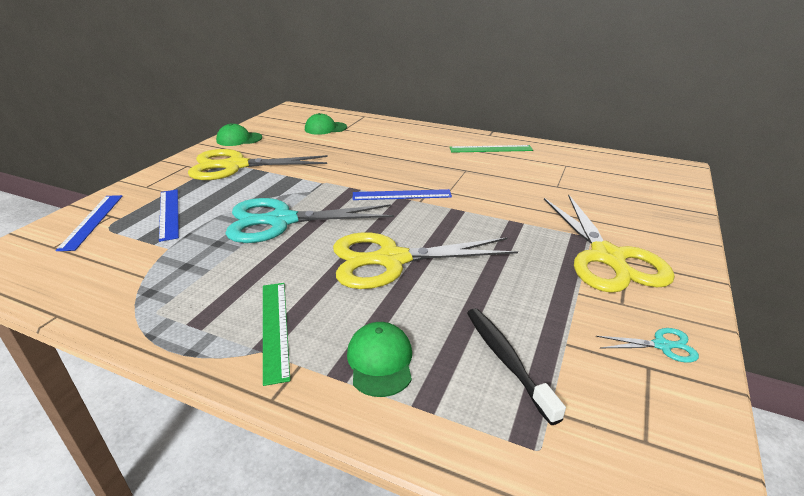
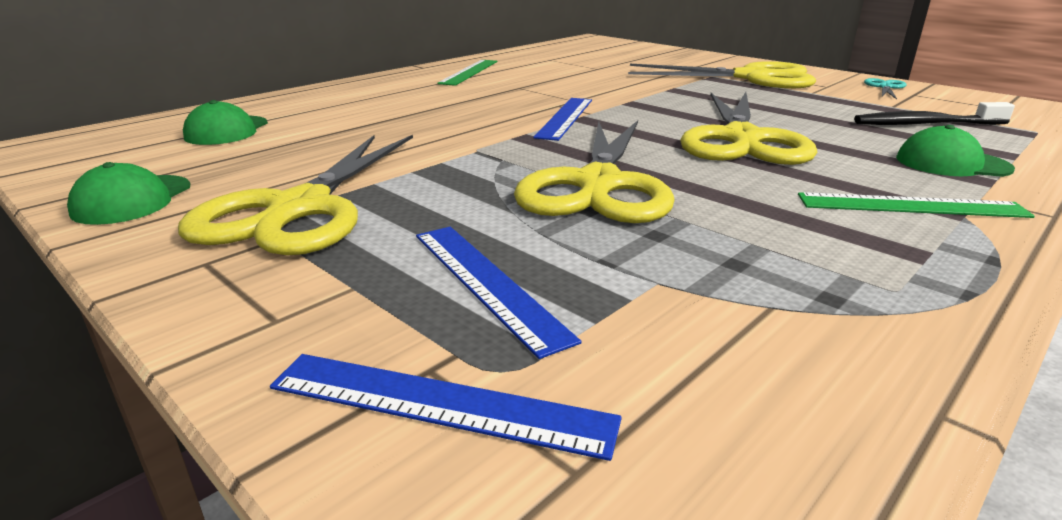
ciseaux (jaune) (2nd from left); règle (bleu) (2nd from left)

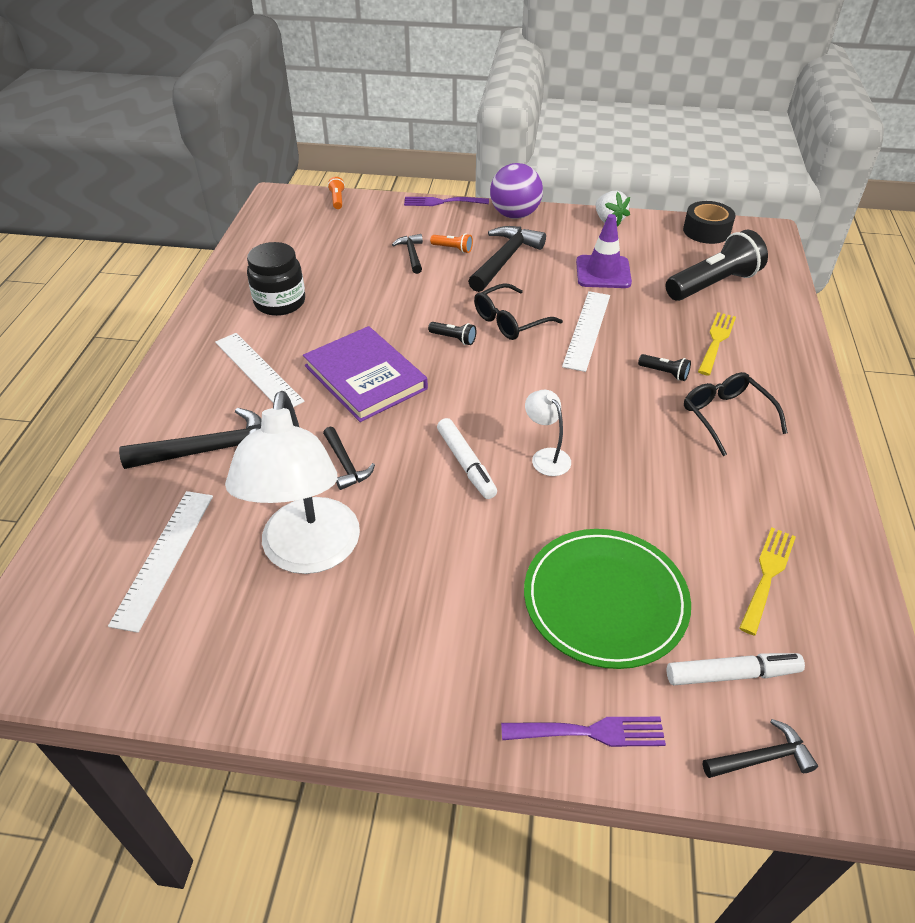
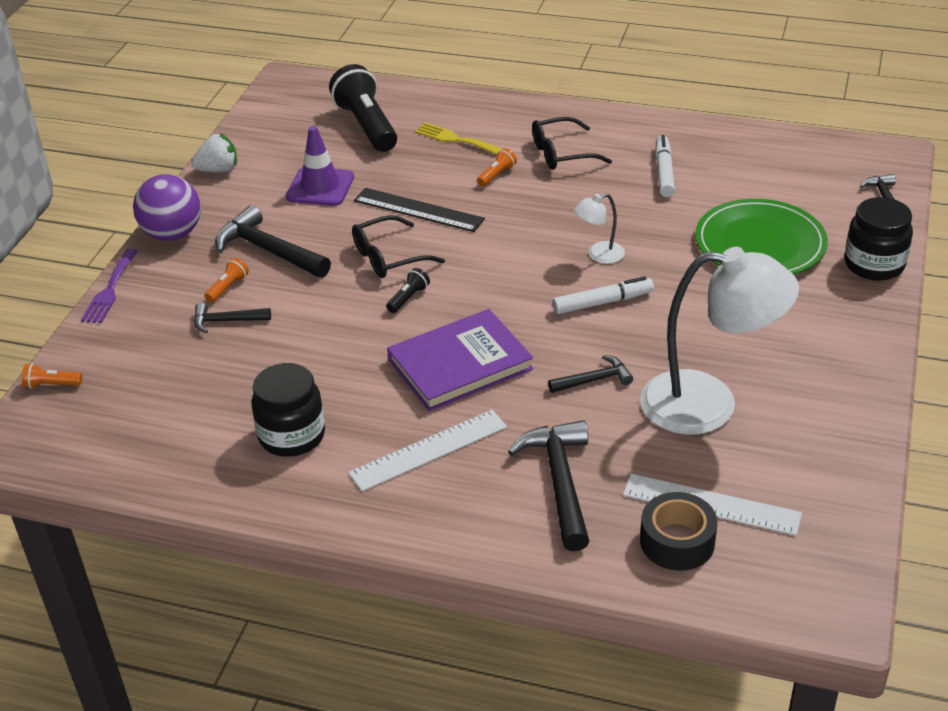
fourchette (jaune) (2nd from left in the first image); feutre (blanc) (2nd from left); ruban adhésif (noir); bocal (noir) (2nd from left); règle (noir); lampe de poche (orange) (3rd from left); lunettes (noir) (1st from left)

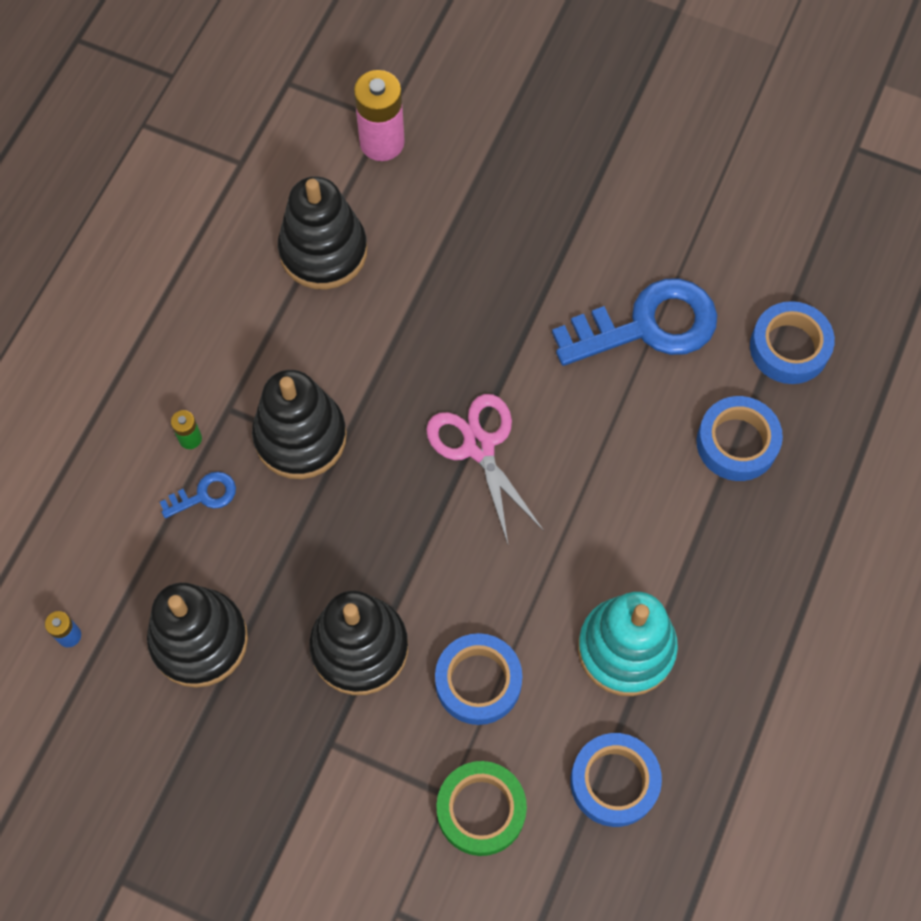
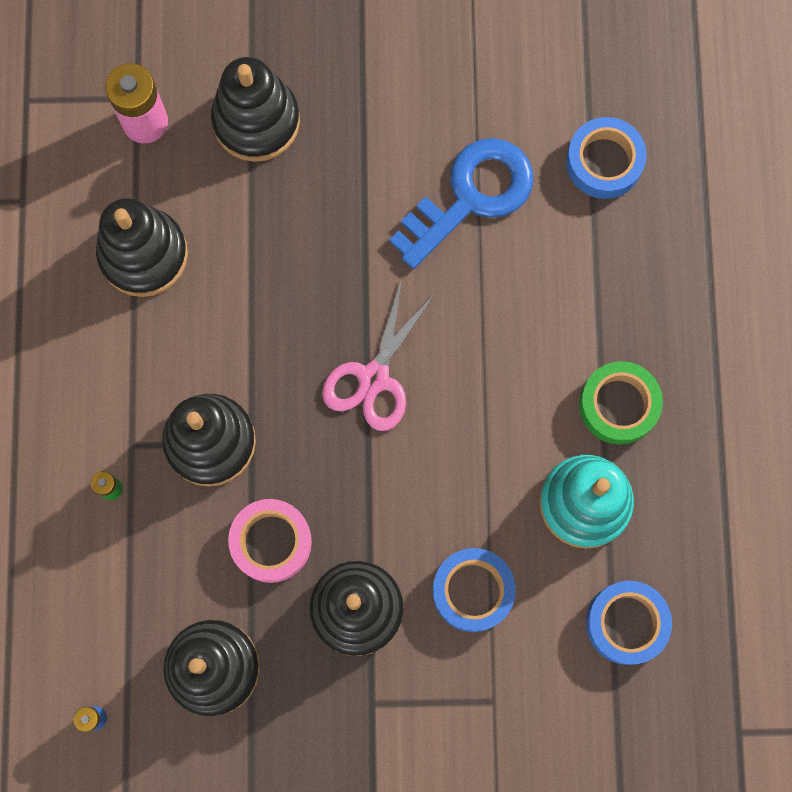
clé (bleu) (1st from left in the first image); ruban adhésif (bleu) (3rd from left in the first image); jouet à empiler (noir) (4th from left); ruban adhésif (rose); ruban adhésif (vert); ciseaux (rose)

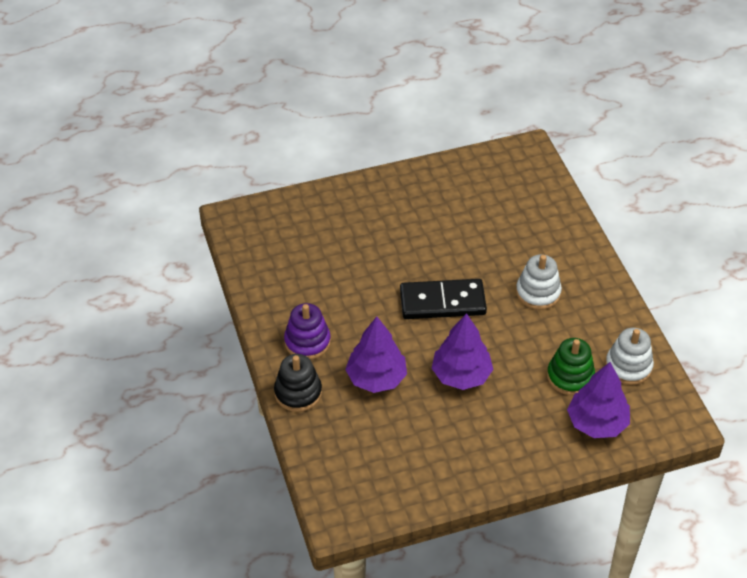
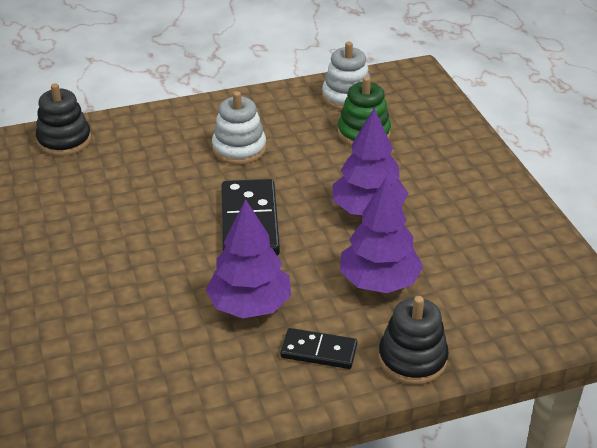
jouet à empiler (noir) (1st from left); arbre (violet) (1st from left); domino (noir) (2nd from left)

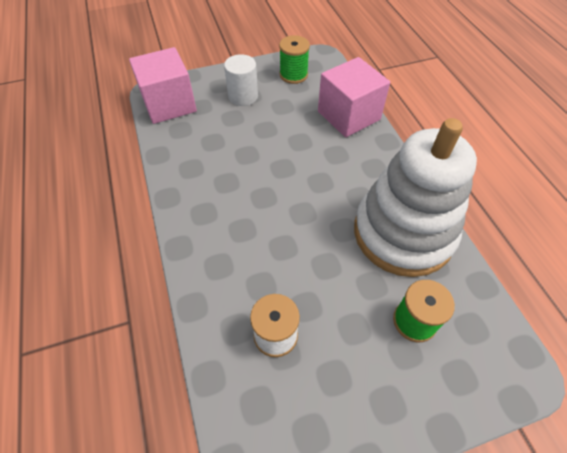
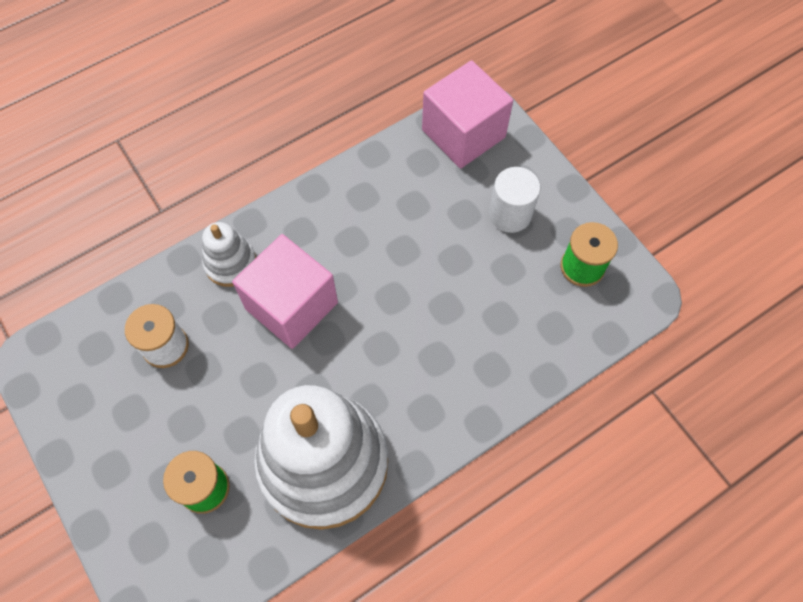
jouet à empiler (blanc) (1st from left); cube (rose) (1st from left)

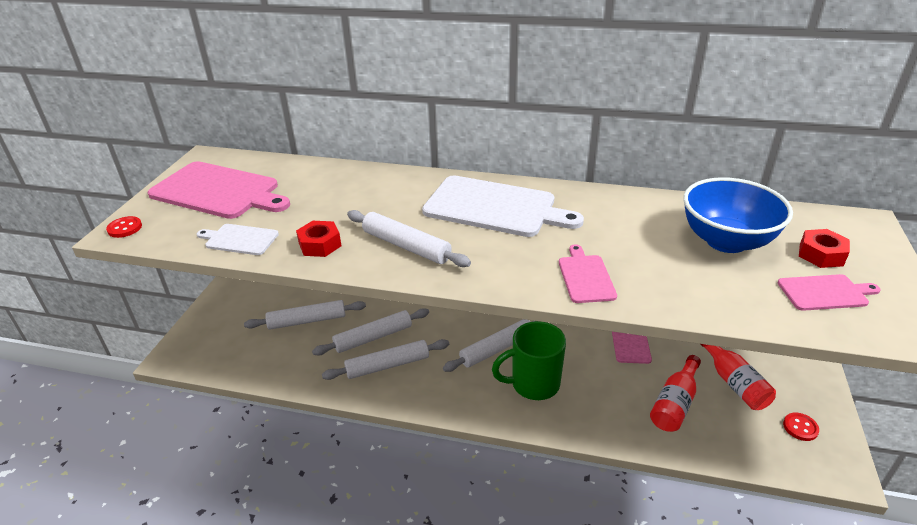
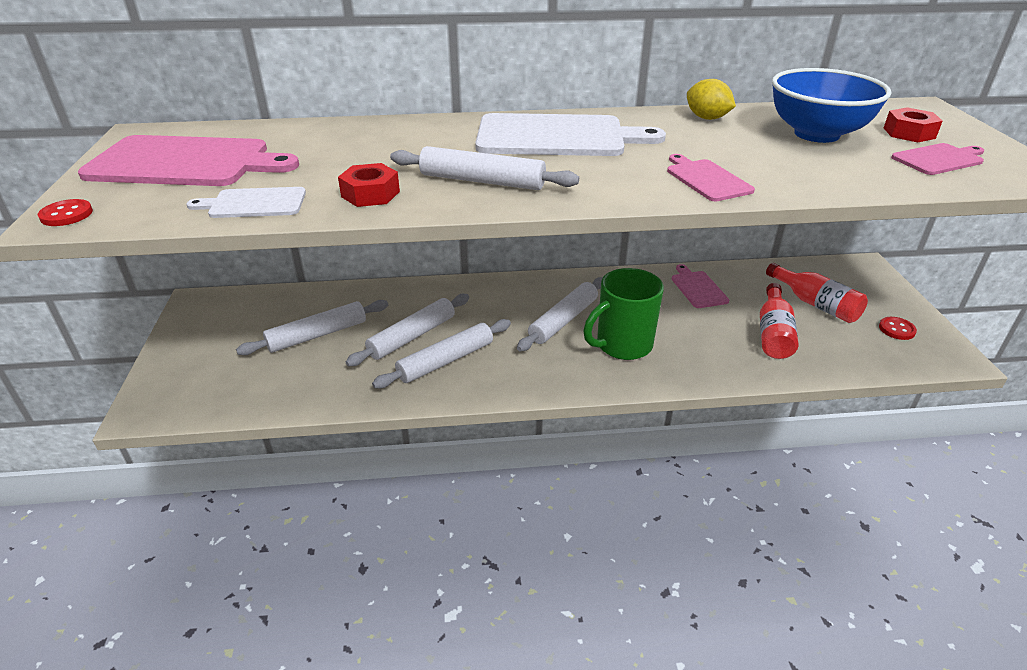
citron (jaune)

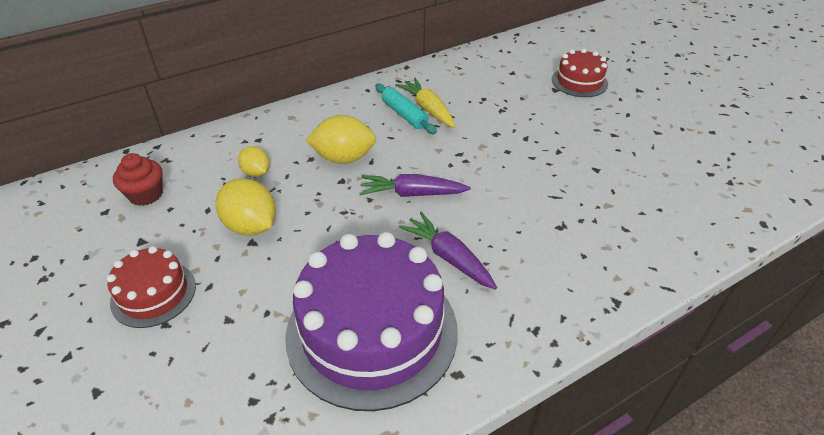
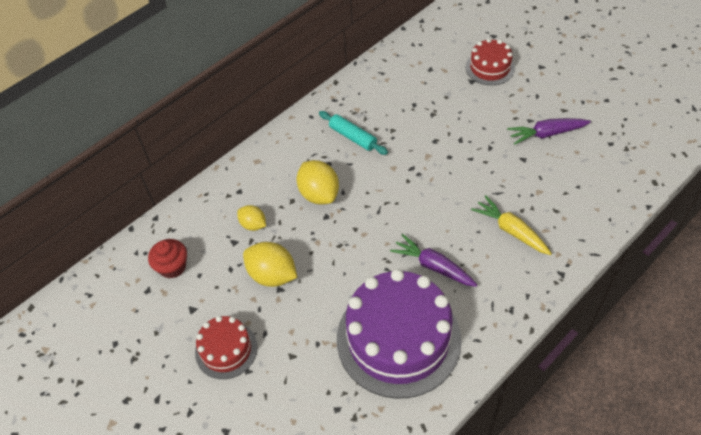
carotte (violet) (2nd from left); carotte (jaune); citron (jaune) (3rd from left)

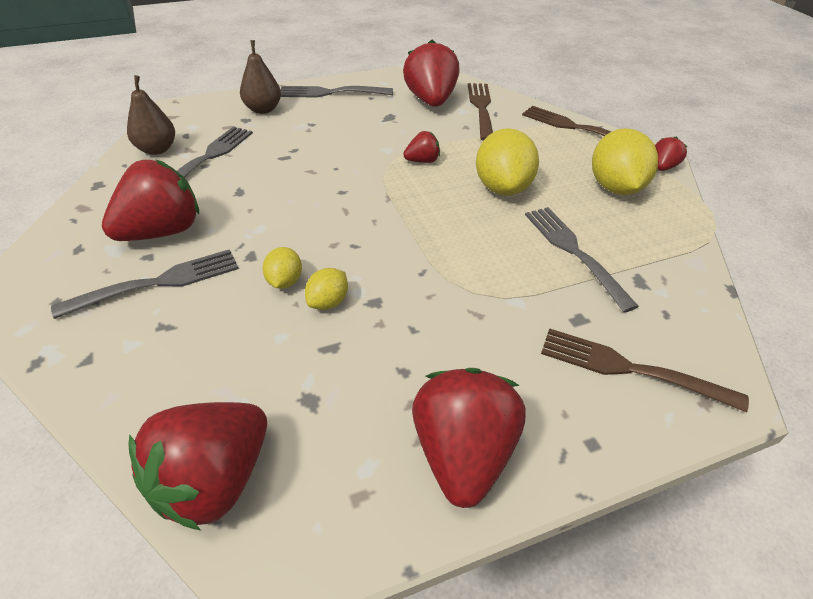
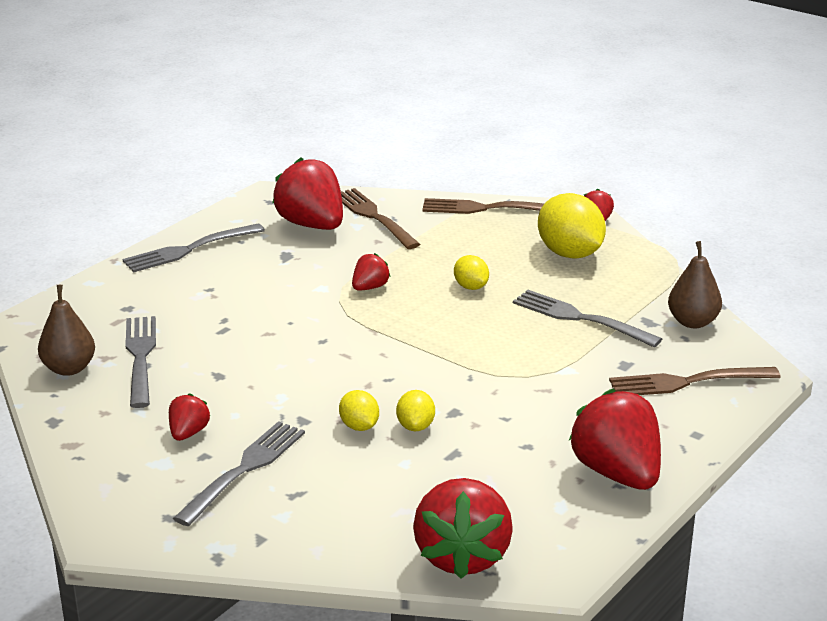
poire (marron) (2nd from left); fraise (rouge) (1st from left); citron (jaune) (3rd from left)

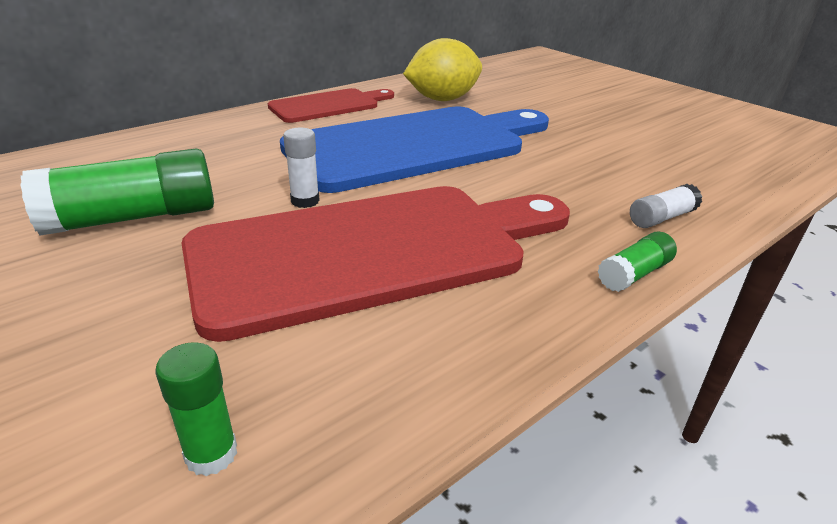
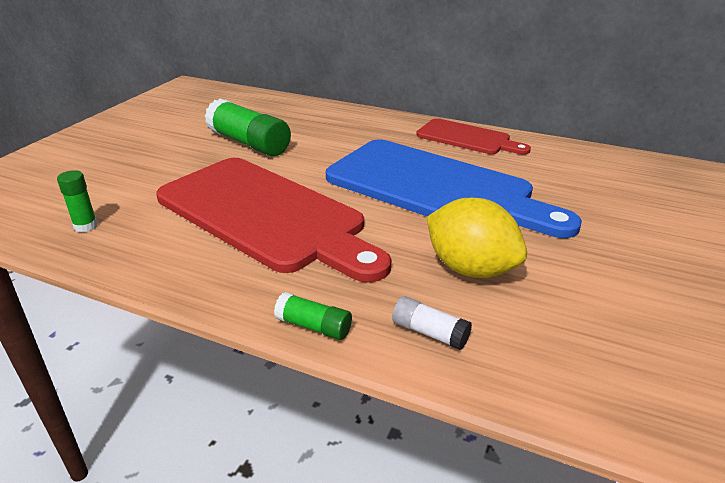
bâton de colle (blanc) (1st from left in the first image); citron (jaune)

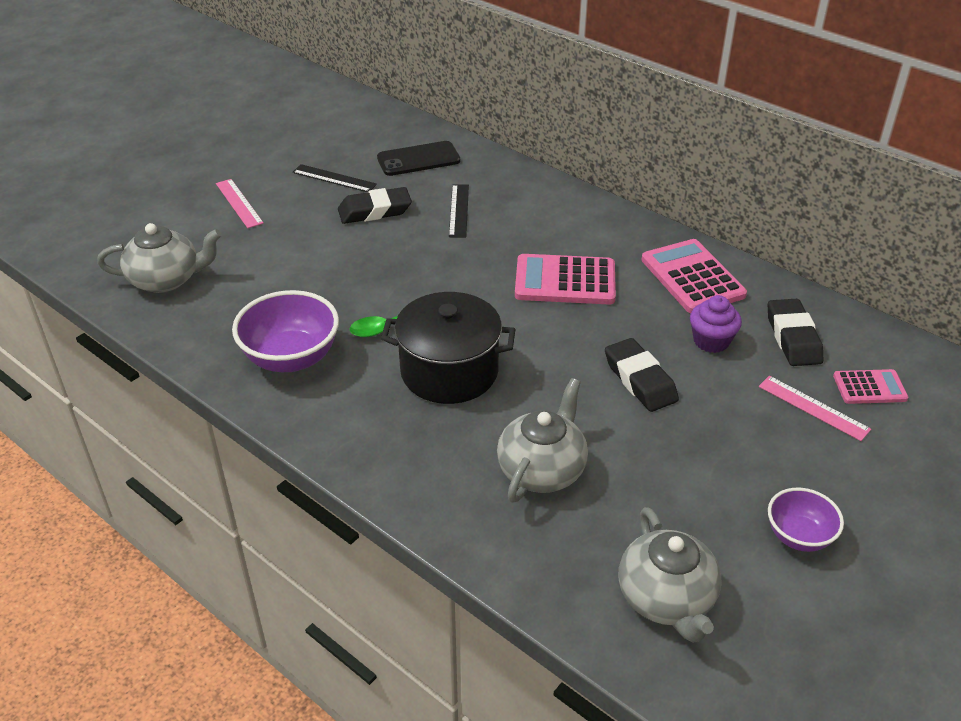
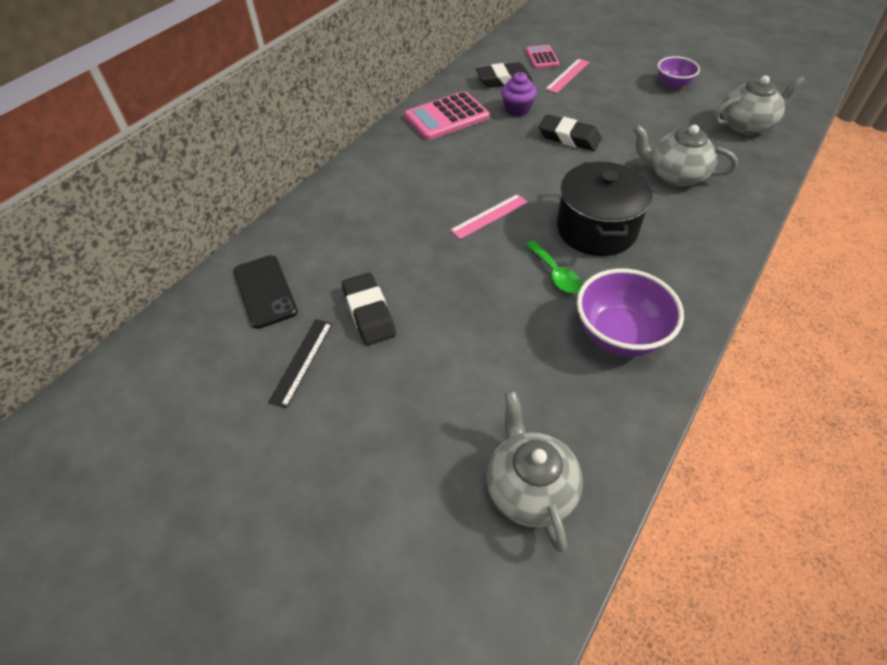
règle (noir) (2nd from left in the first image); calculatrice (rose) (1st from left in the first image); règle (rose) (1st from left); gomme (noir) (3rd from left)

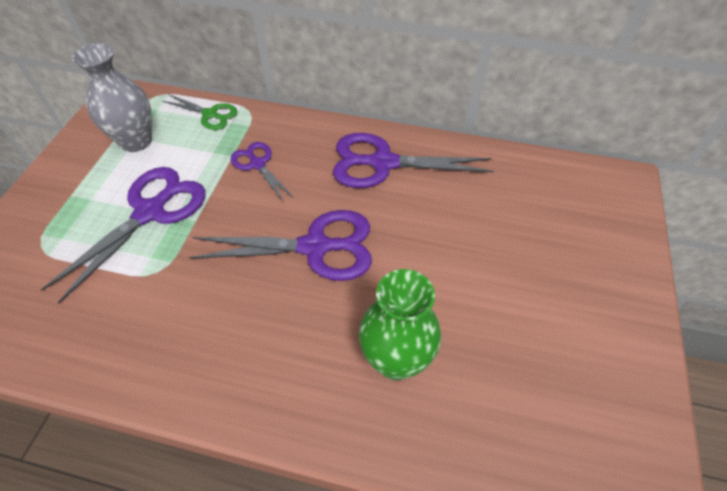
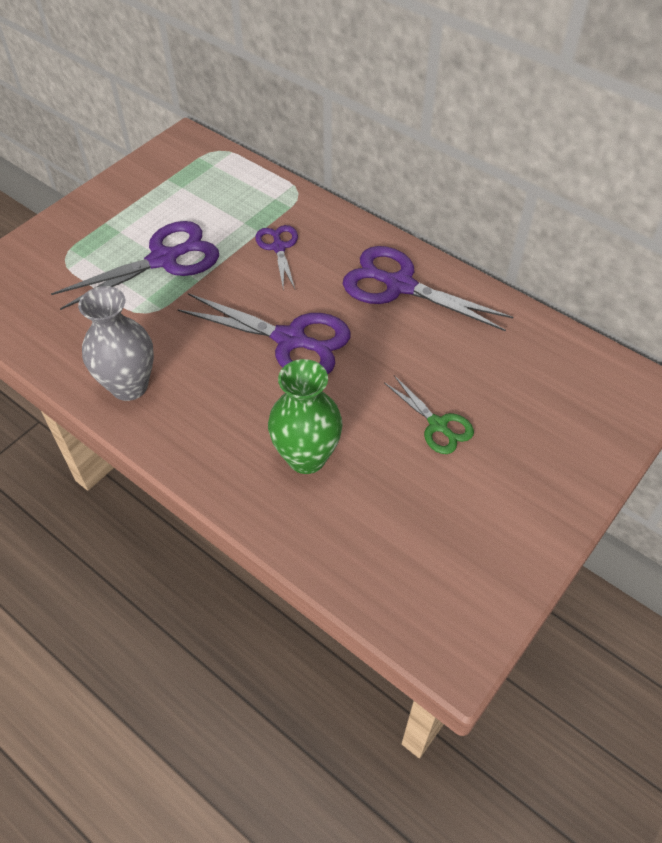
vase (gris); ciseaux (vert)

